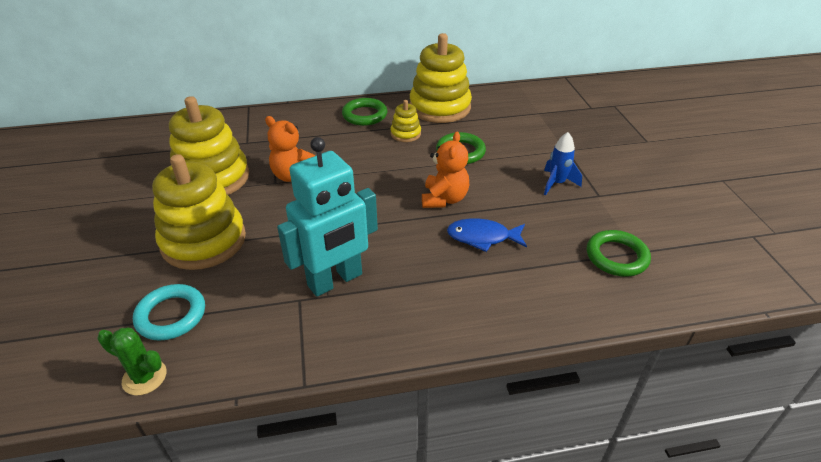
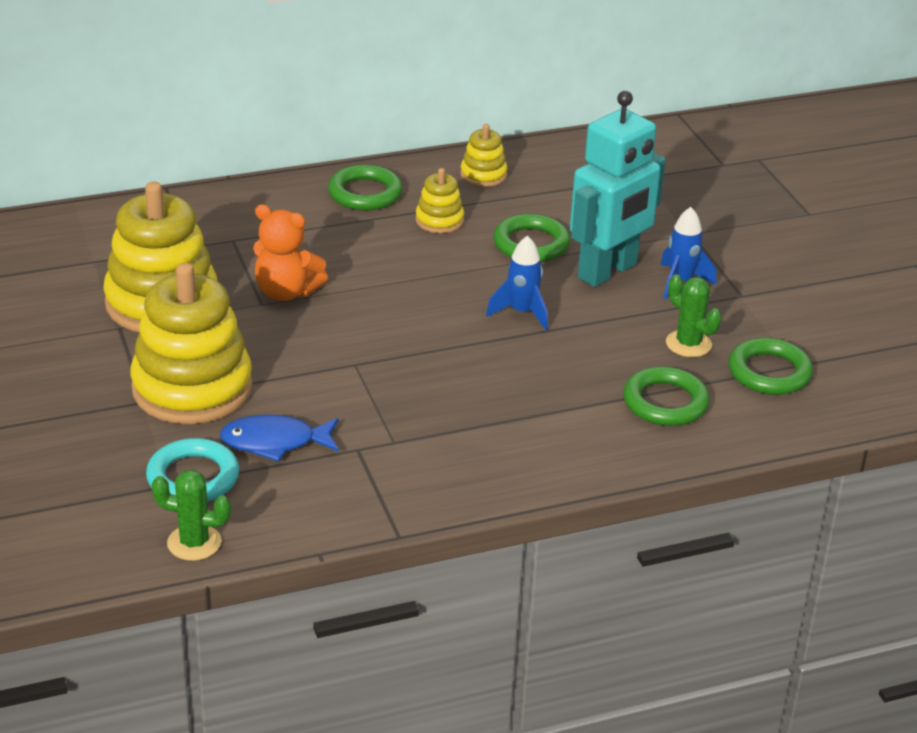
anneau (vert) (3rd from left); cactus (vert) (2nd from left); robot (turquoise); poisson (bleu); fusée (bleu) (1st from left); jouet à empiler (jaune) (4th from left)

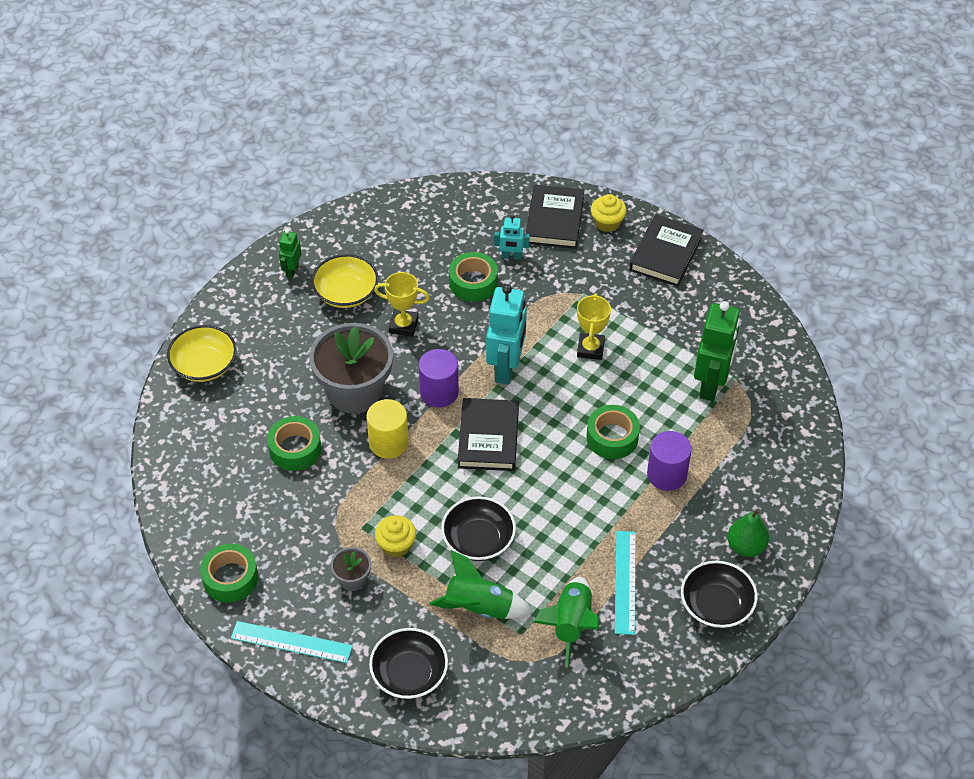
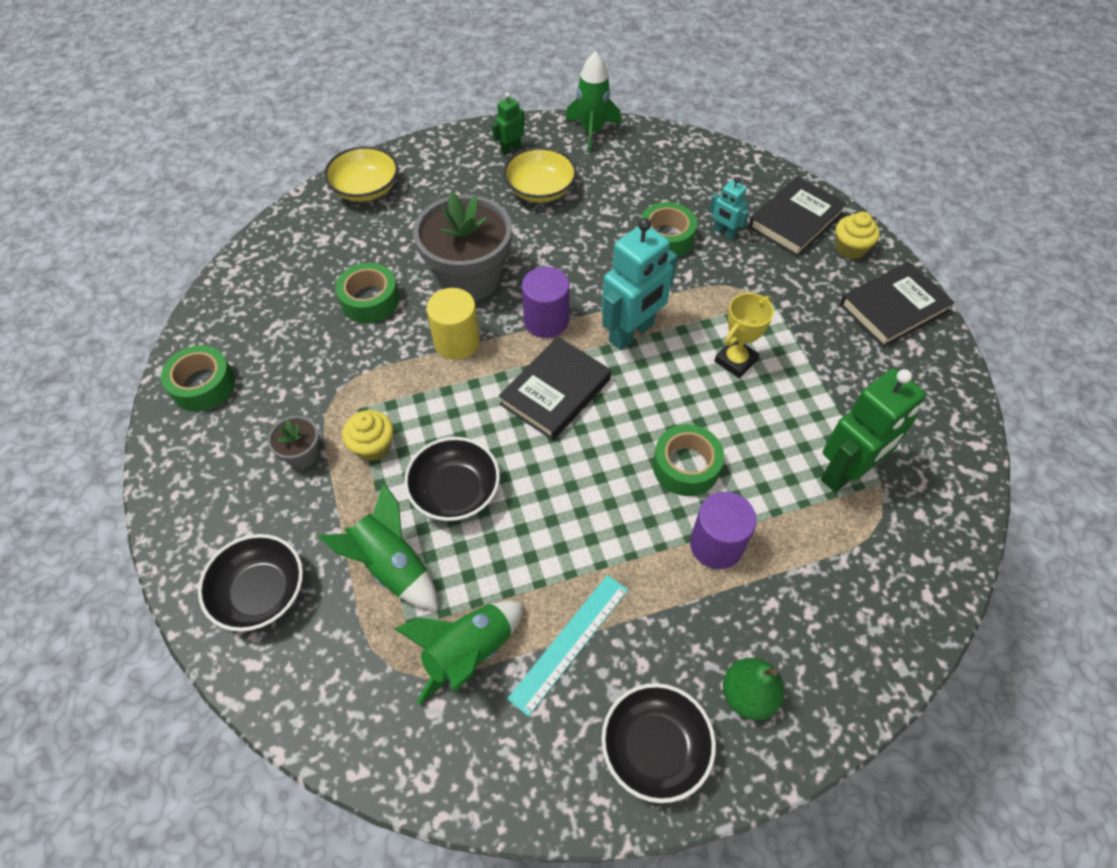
règle (turquoise) (1st from left in the first image); trophée (jaune) (1st from left in the first image); fusée (vert) (3rd from left)

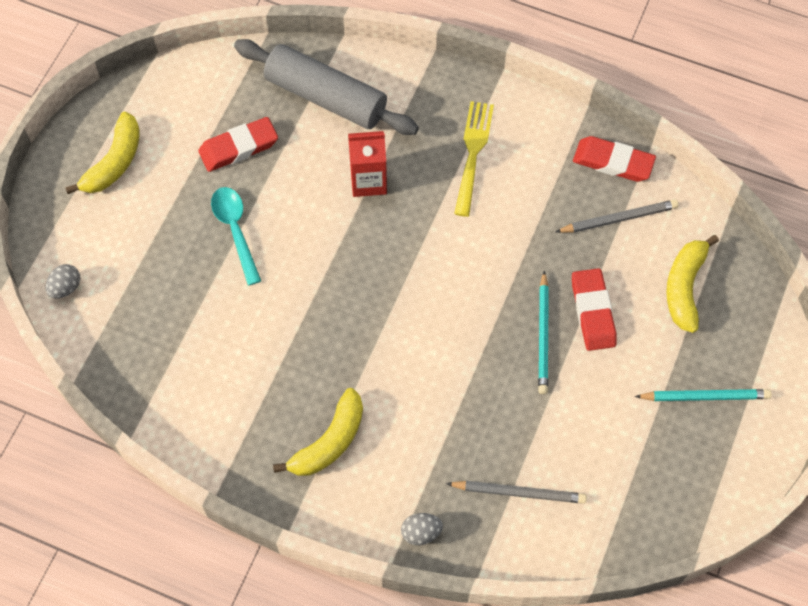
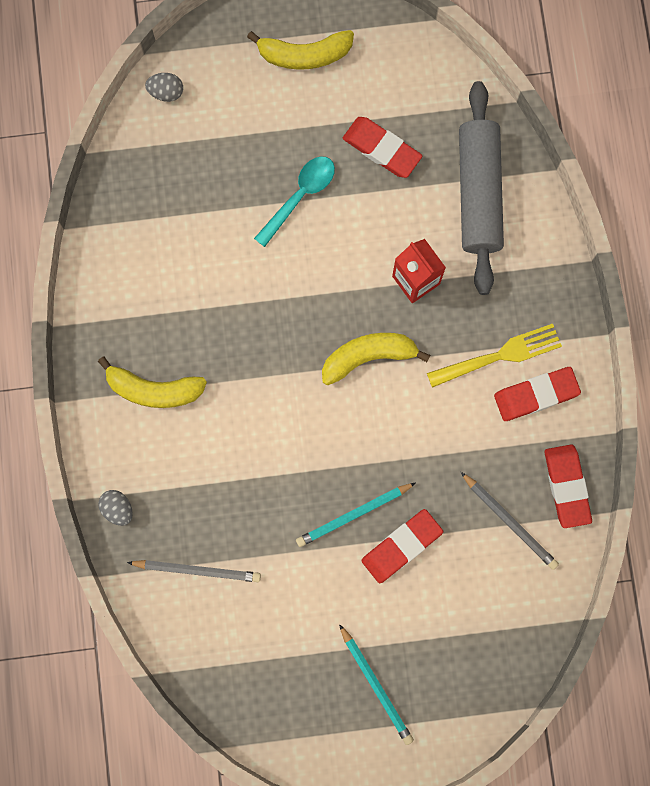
gomme (rouge) (3rd from left); banane (jaune) (3rd from left); crayon (gris) (1st from left)

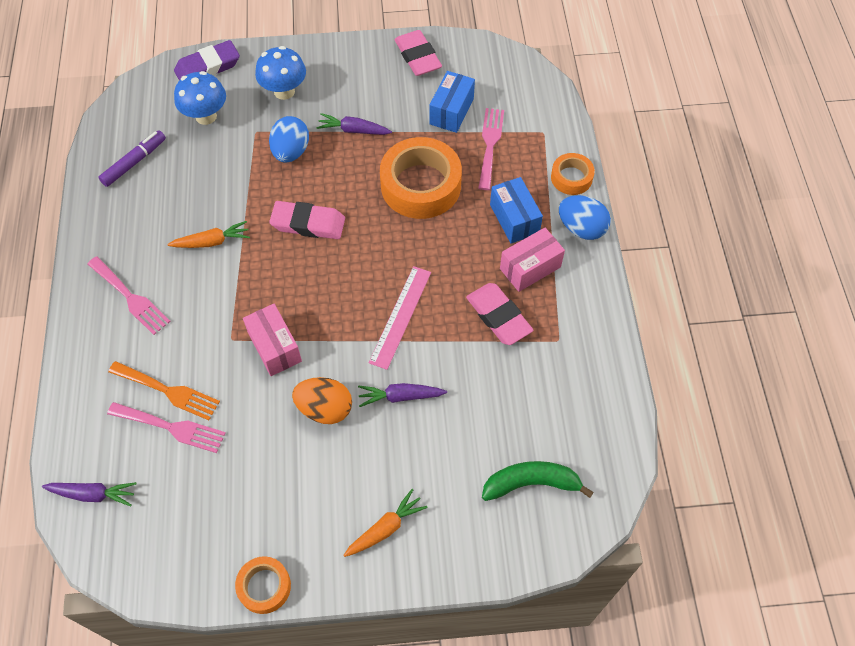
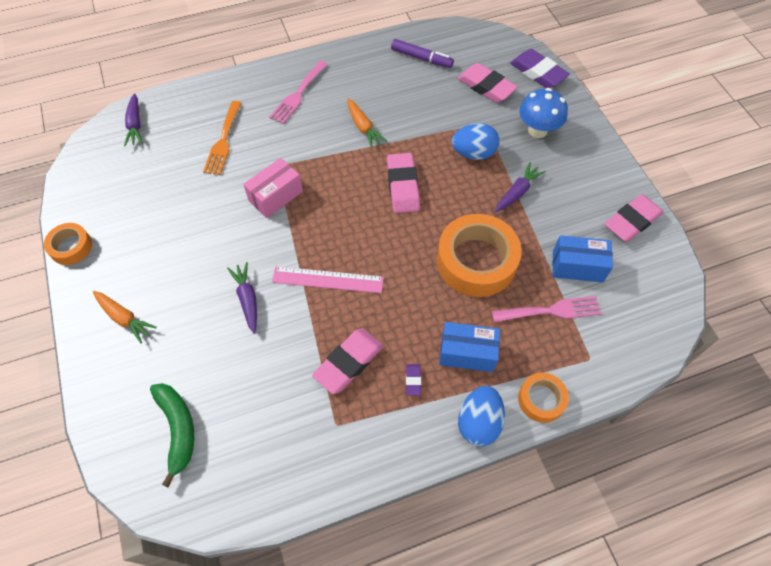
fourchette (rose) (2nd from left in the first image); œuf (orange); gomme (rose) (3rd from left); gomme (violet) (1st from left); carotte (violet) (3rd from left); boîte (bleu) (1st from left)

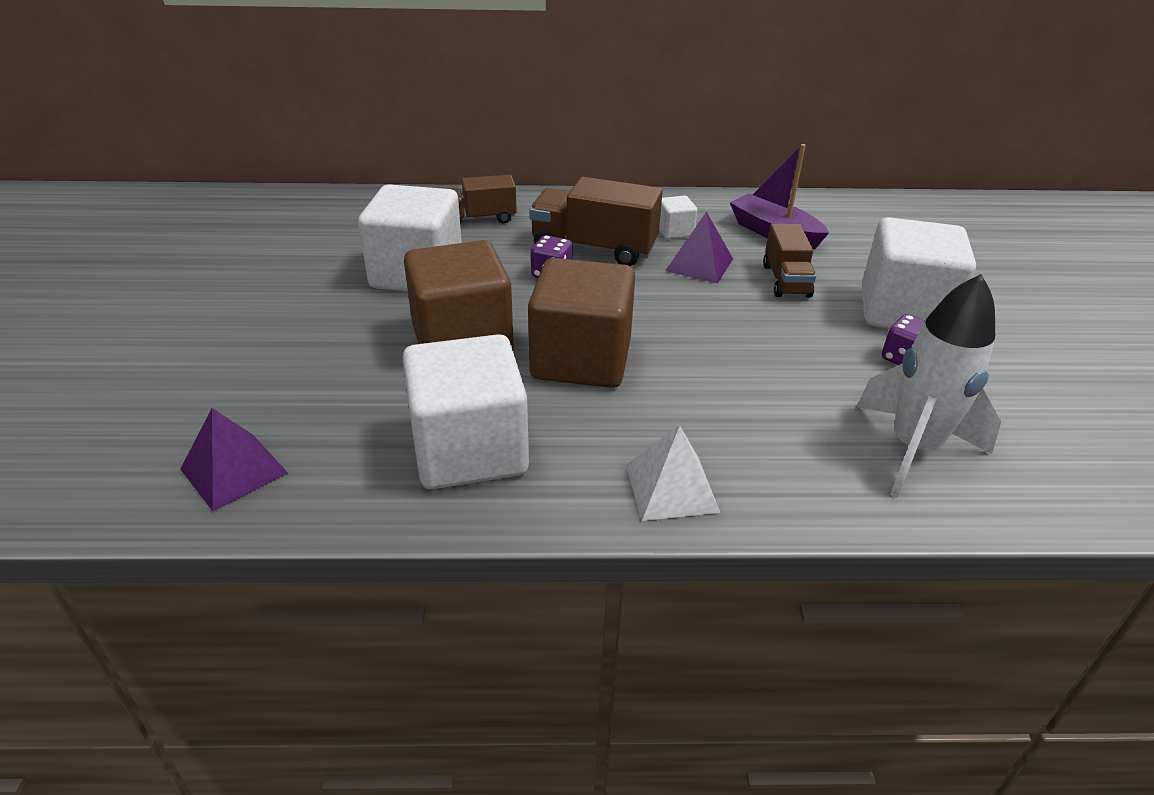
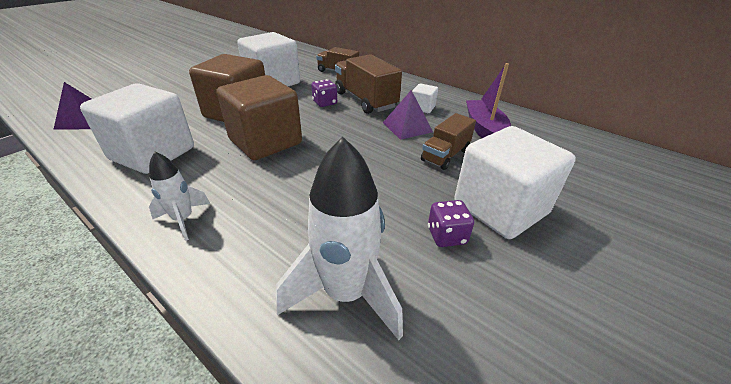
fusée (blanc) (1st from left)

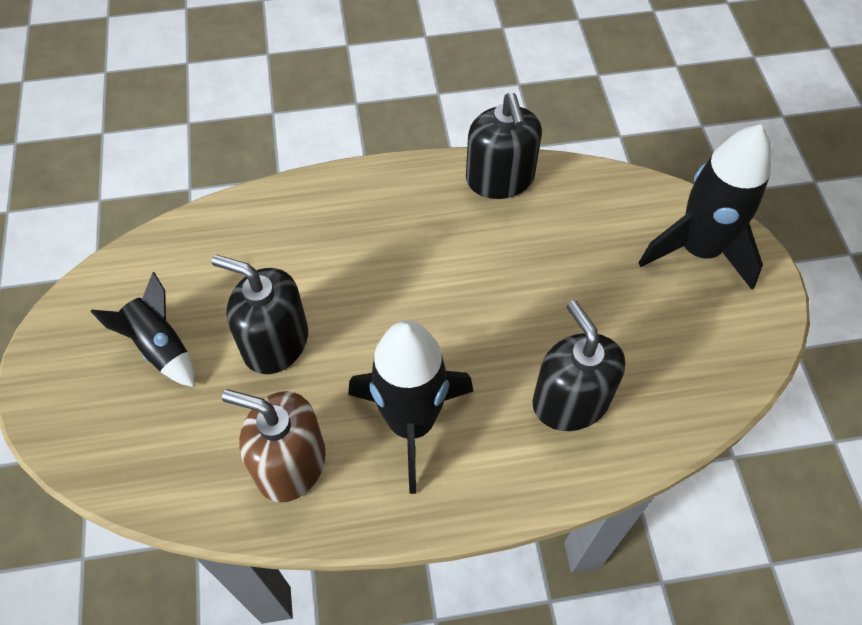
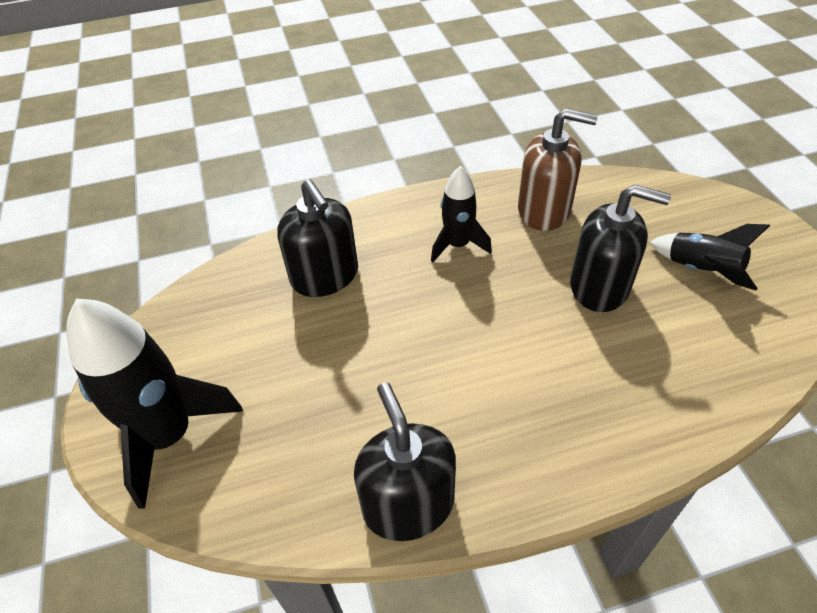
fusée (noir) (2nd from left)

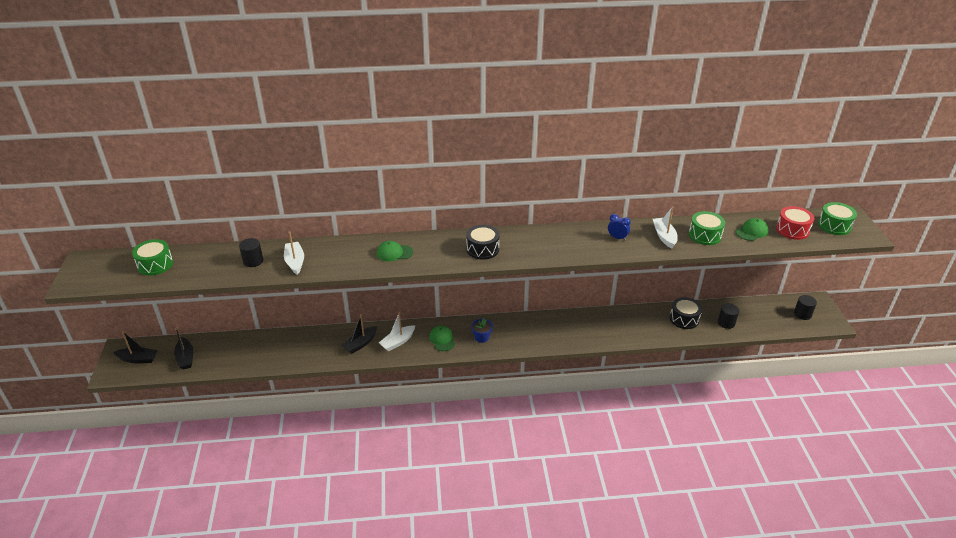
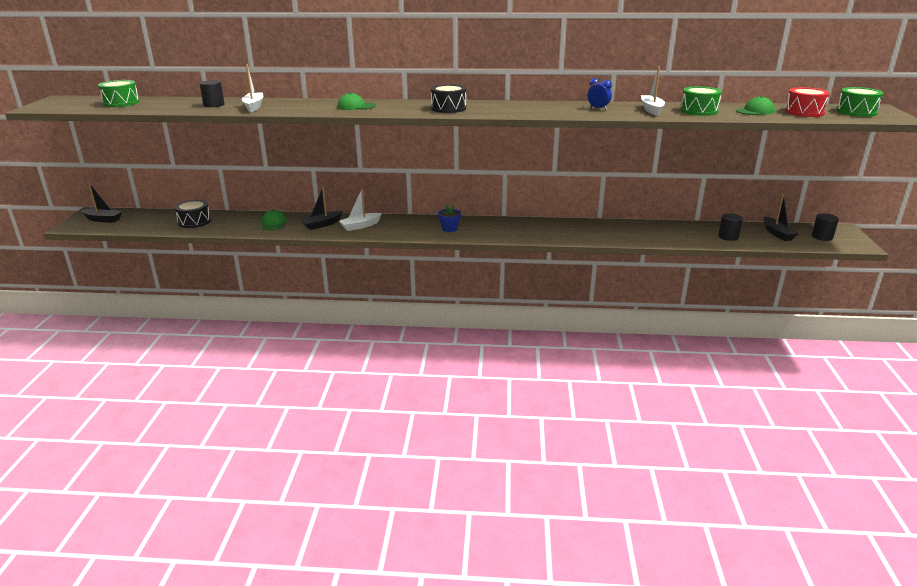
bateau (noir) (3rd from left); casquette (vert) (1st from left); tambour (noir) (1st from left)

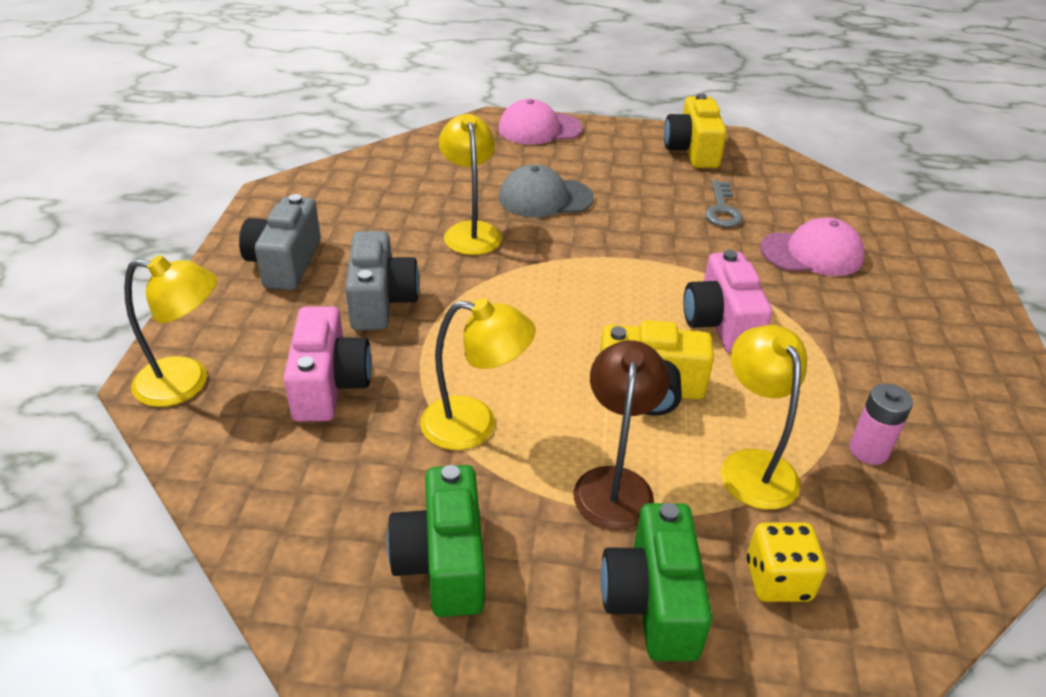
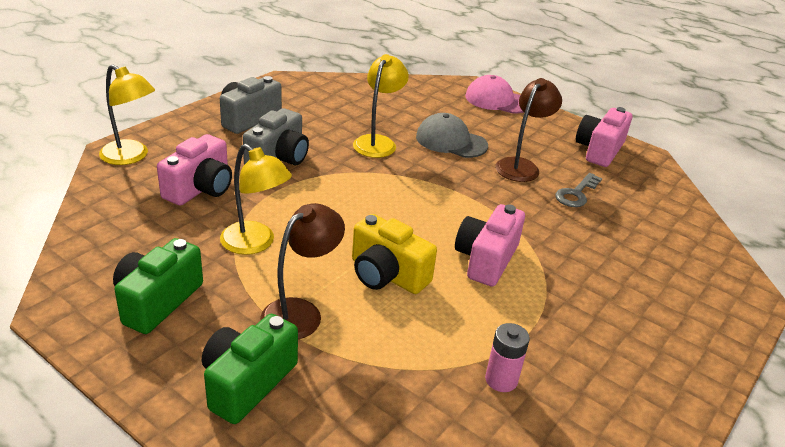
lampe (jaune) (4th from left in the first image); dé (jaune); casquette (rose) (2nd from left in the first image); lampe (marron) (2nd from left); appareil photo (rose) (3rd from left)

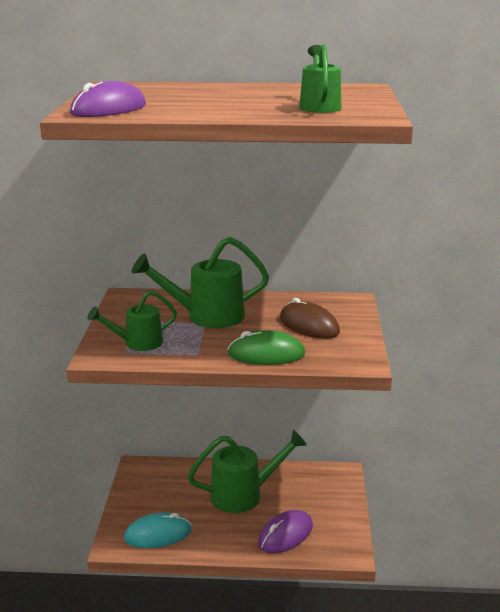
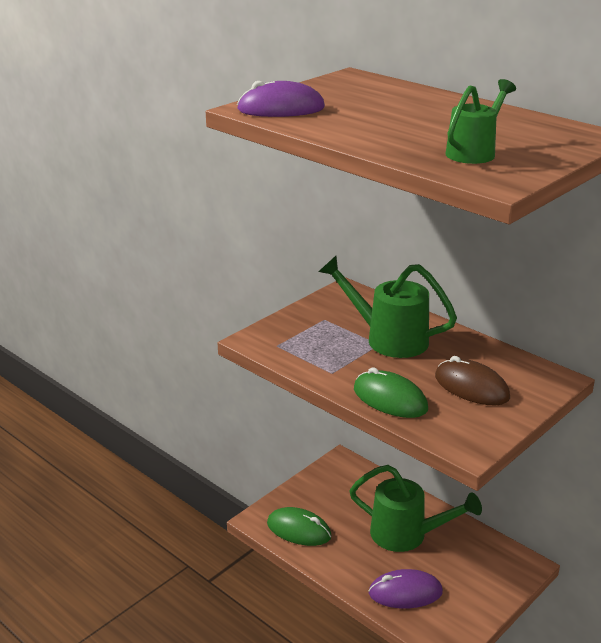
arrosoir (vert) (1st from left in the first image); souris (vert) (1st from left); souris (marron)

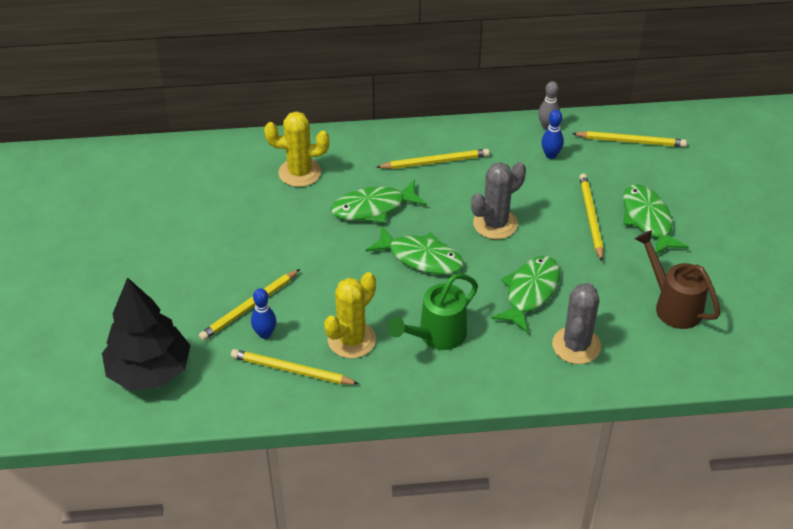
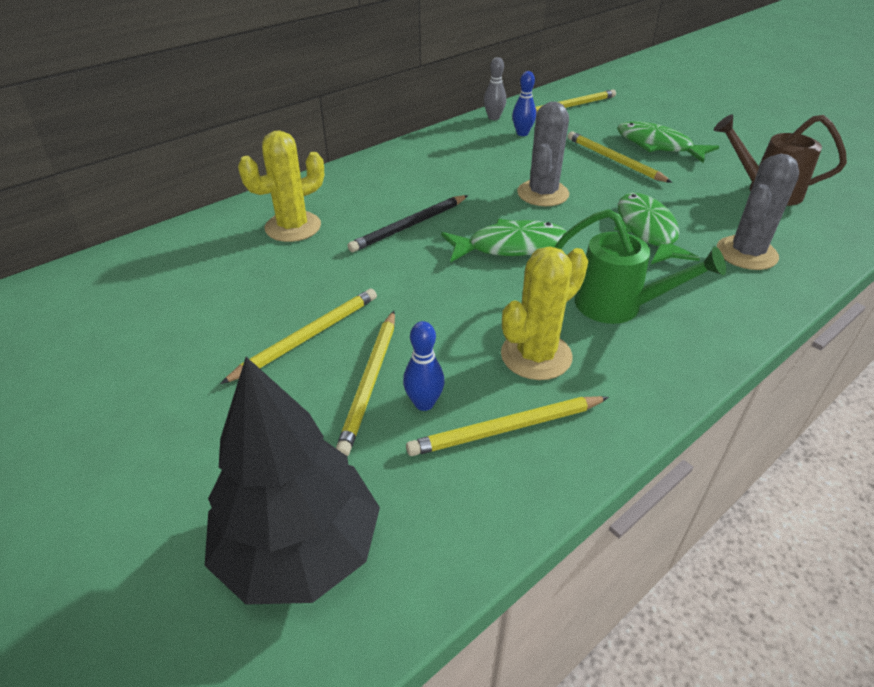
crayon (jaune) (1st from left); crayon (noir); cactus (jaune) (2nd from left); arrosoir (vert); cactus (gris) (2nd from left)

